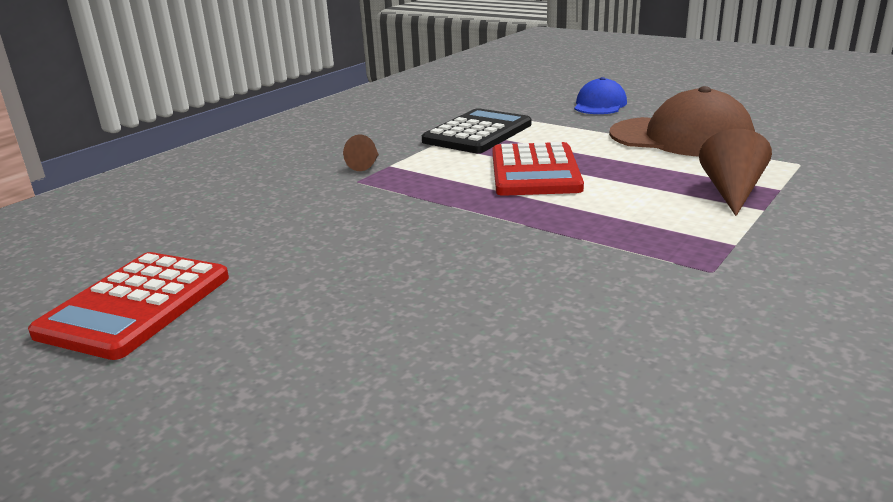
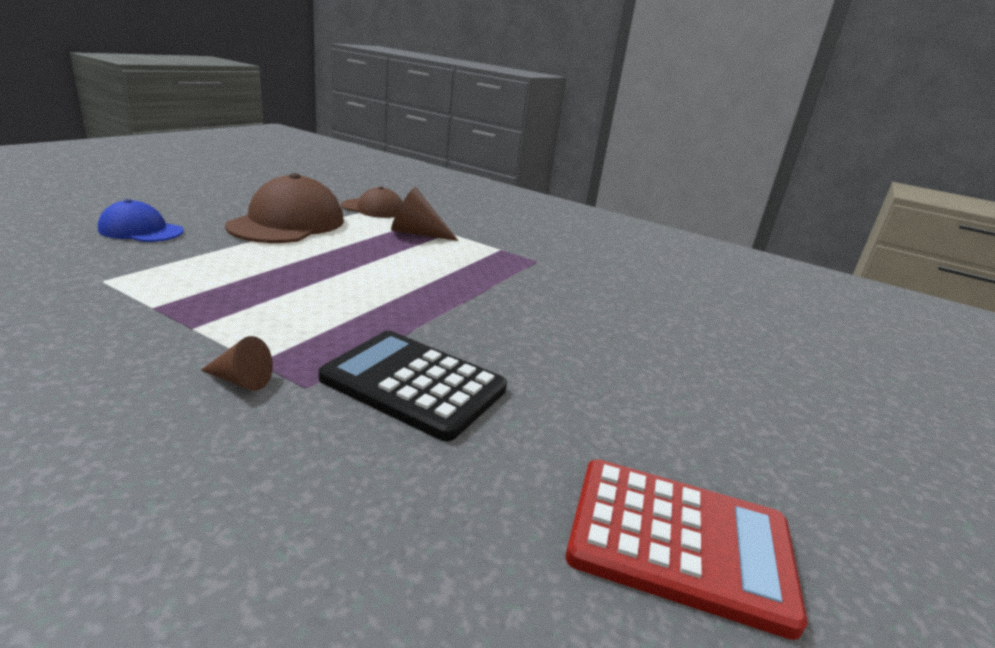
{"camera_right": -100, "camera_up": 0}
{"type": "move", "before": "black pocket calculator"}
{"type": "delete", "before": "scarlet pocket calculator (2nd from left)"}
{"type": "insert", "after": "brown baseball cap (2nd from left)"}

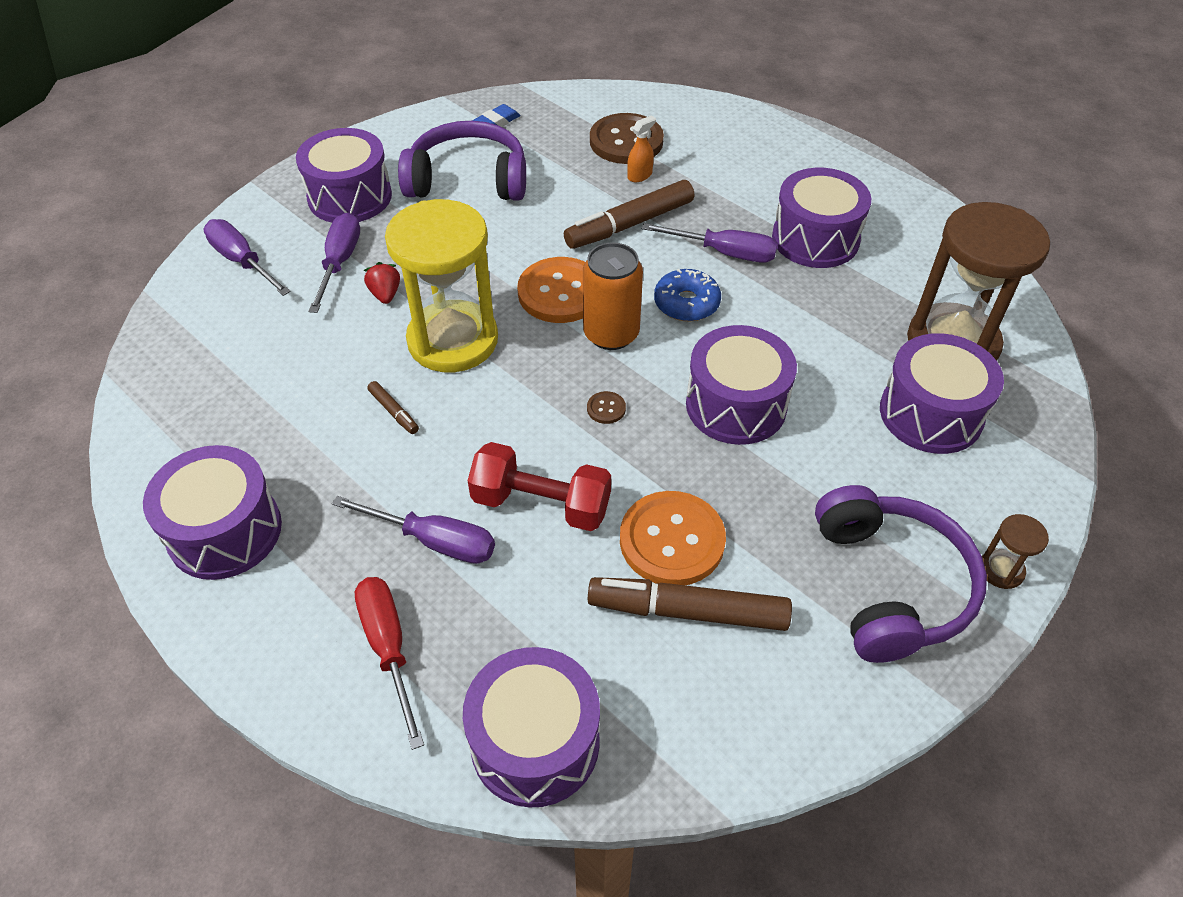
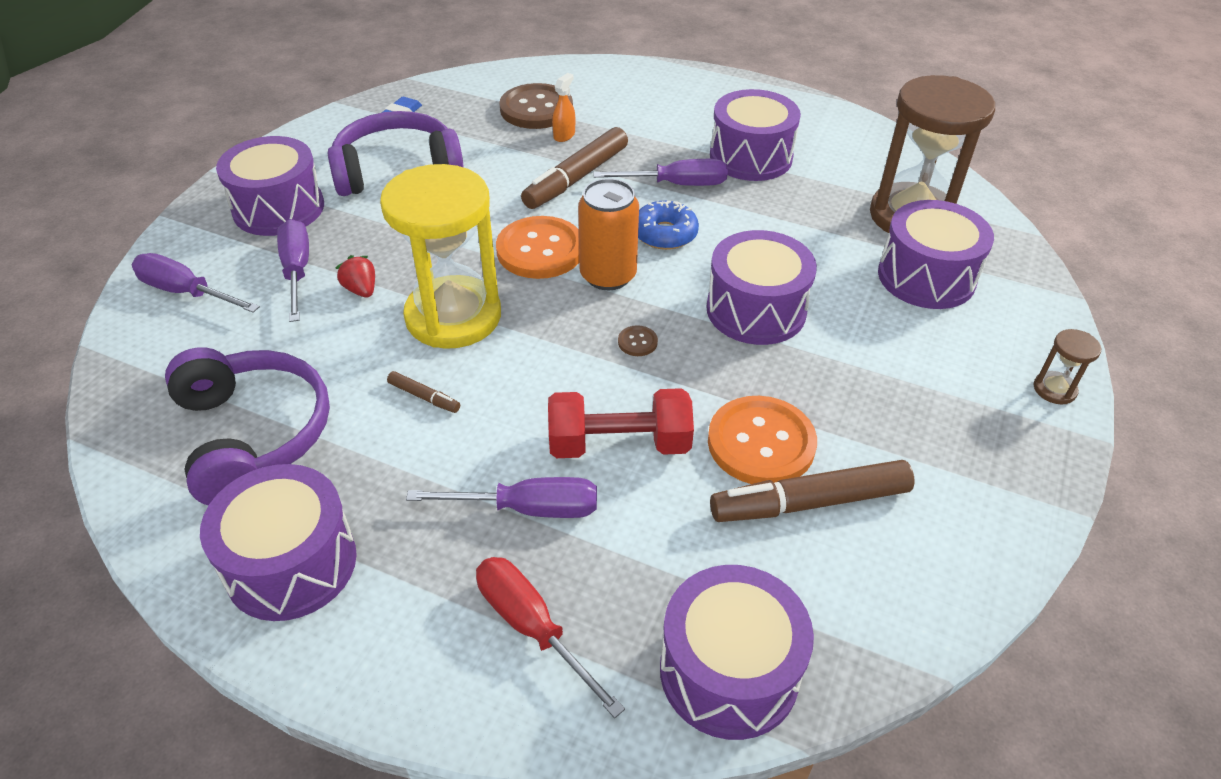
{"camera_right": -20, "camera_up": -5}
{"type": "move", "before": "royal purple headphones (2nd from left in the first image)", "after": "royal purple headphones (1st from left)"}

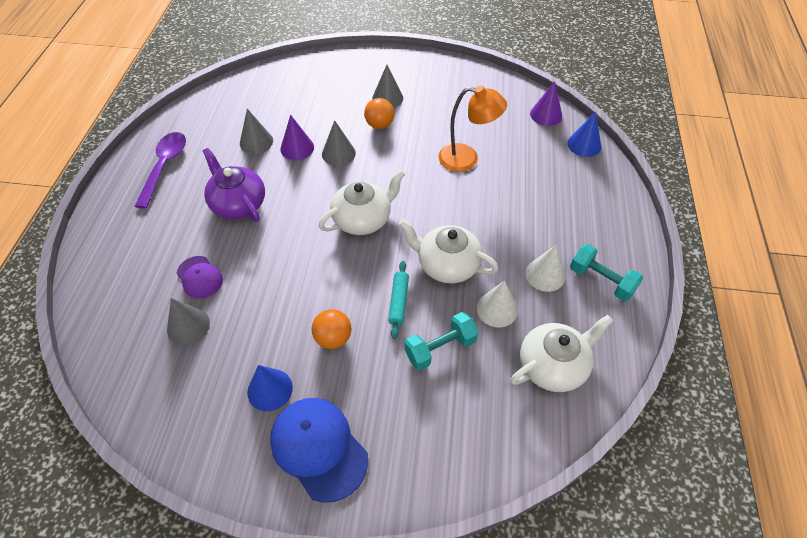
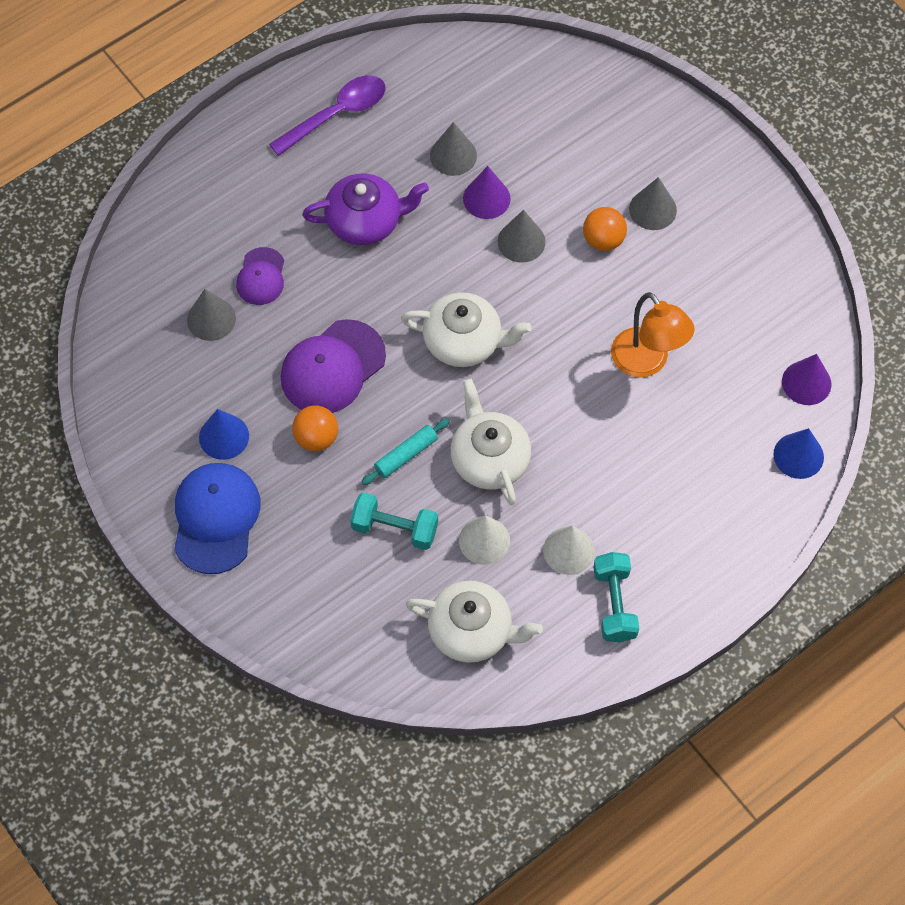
{"camera_right": 45, "camera_up": 10}
{"type": "rotate", "before": "royal purple tea pot", "turn": 75}
{"type": "insert", "after": "royal purple baseball cap (2nd from left)"}

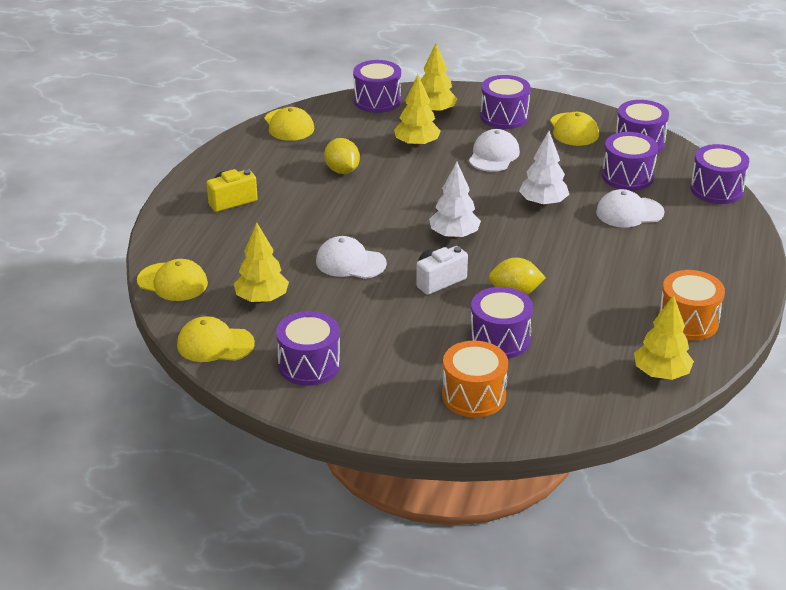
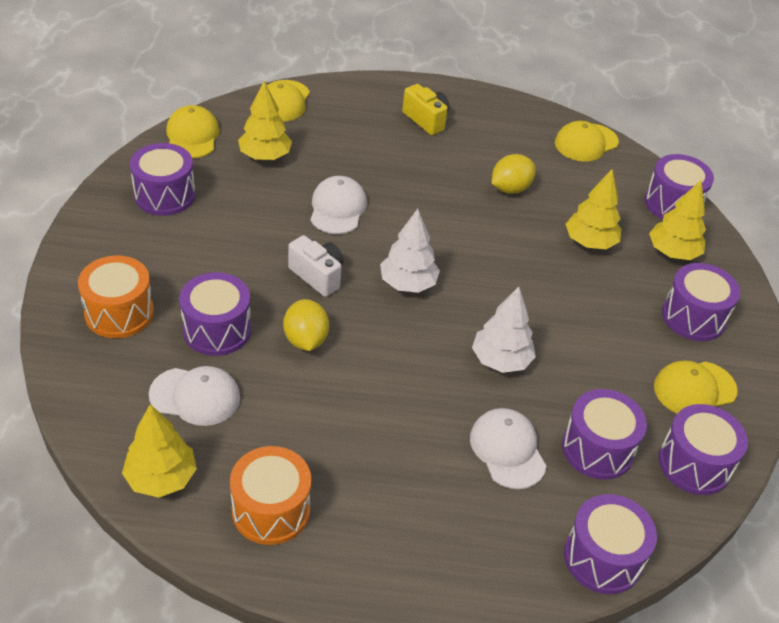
{"camera_right": 75, "camera_up": 10}
{"type": "move", "before": "snow-white baseball cap (2nd from left in the first image)", "after": "snow-white baseball cap (1st from left)"}

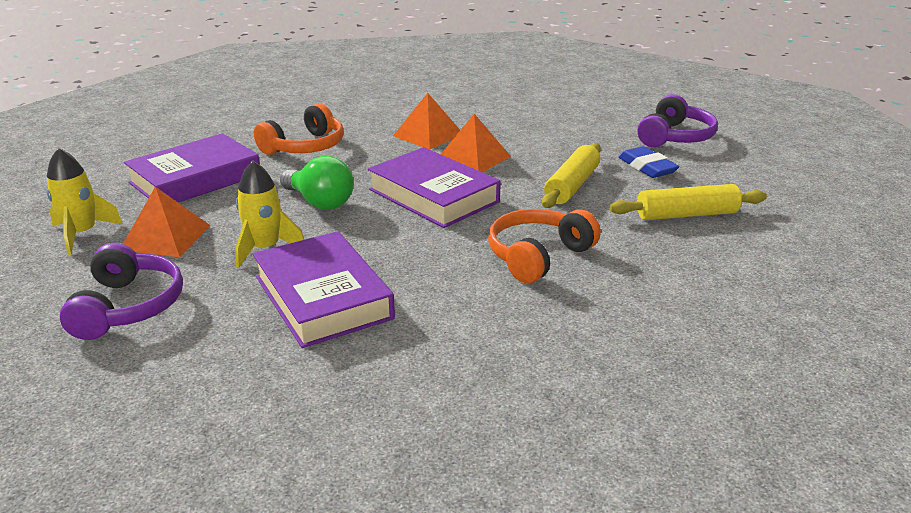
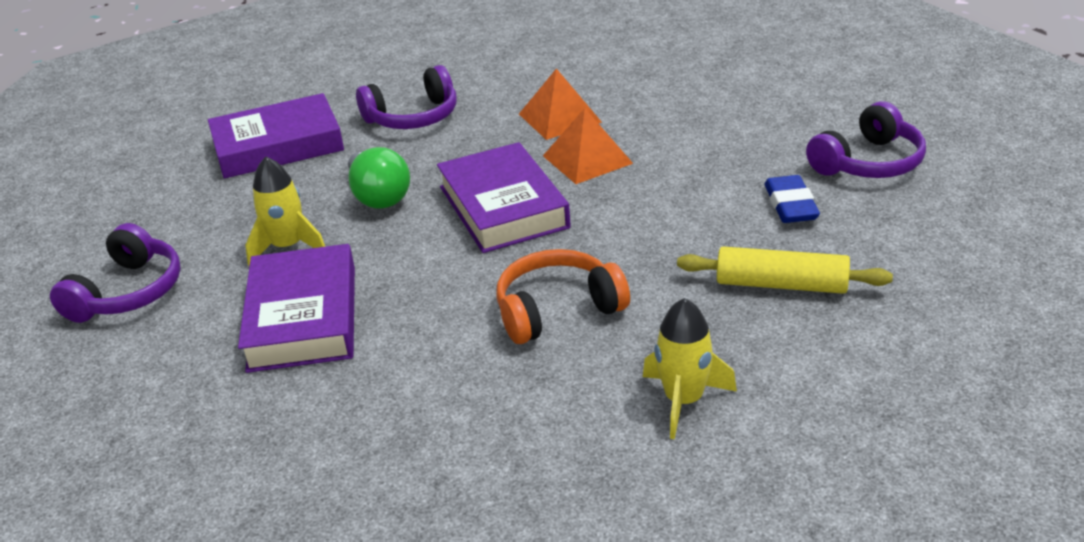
{"camera_right": 25, "camera_up": 5}
{"type": "recolor", "before": "bright orange headphones (1st from left)", "after": "royal purple headphones (2nd from left)"}
{"type": "delete", "before": "yellow dough roller (1st from left)"}
{"type": "move", "before": "yellow spaceship (1st from left in the first image)", "after": "yellow spaceship (2nd from left)"}
{"type": "delete", "before": "bright orange solid pyramid (1st from left)"}

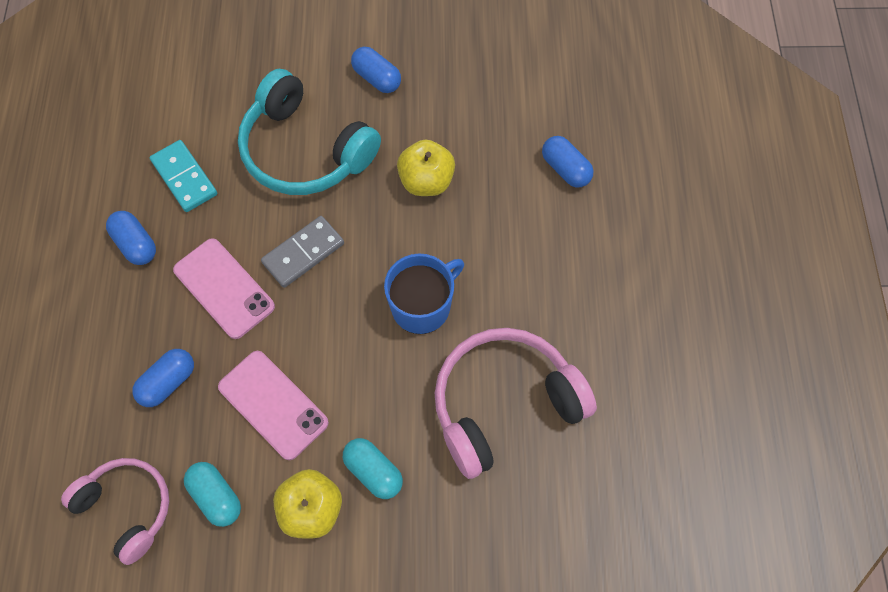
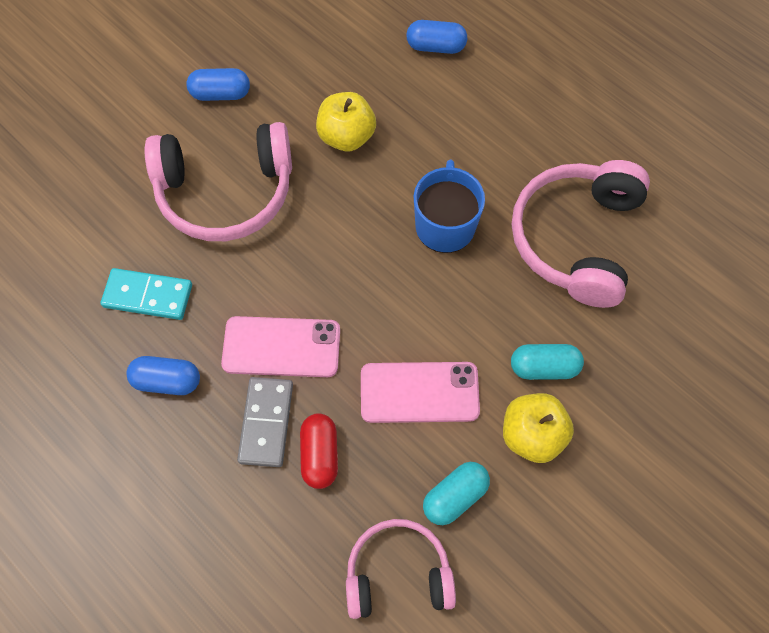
{"camera_right": -45, "camera_up": 0}
{"type": "recolor", "before": "teal headphones", "after": "rosy headphones (1st from left)"}
{"type": "move", "before": "gray domino piece"}
{"type": "recolor", "before": "royal blue pill shape (2nd from left)", "after": "scarlet pill shape"}
{"type": "rotate", "before": "teal pill shape (1st from left)", "turn": -45}

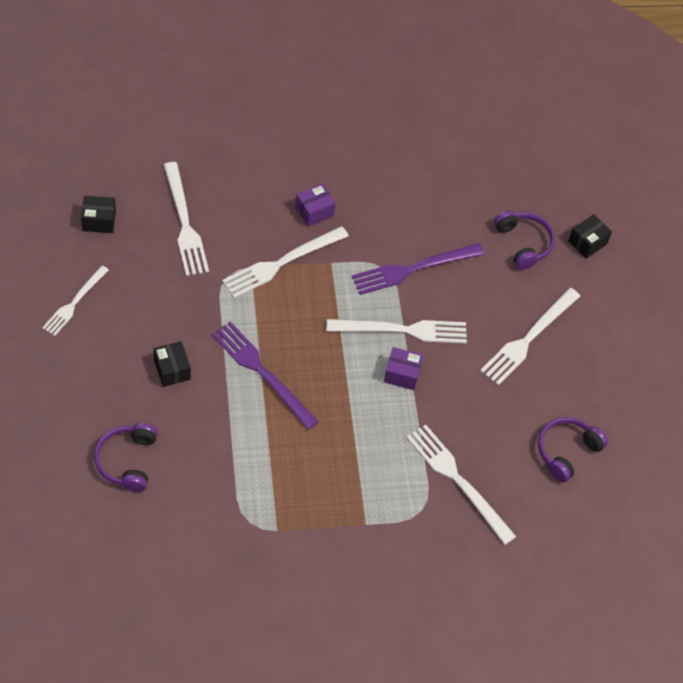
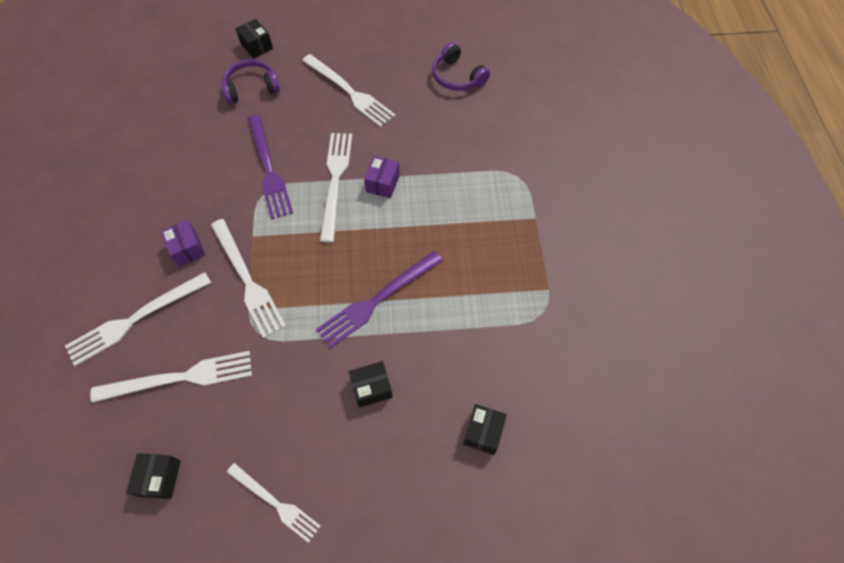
{"camera_right": -80, "camera_up": 5}
{"type": "replace", "before": "royal purple headphones (1st from left)", "after": "black package (4th from left)"}
{"type": "move", "before": "snow-white fork (5th from left in the first image)", "after": "snow-white fork (1st from left)"}

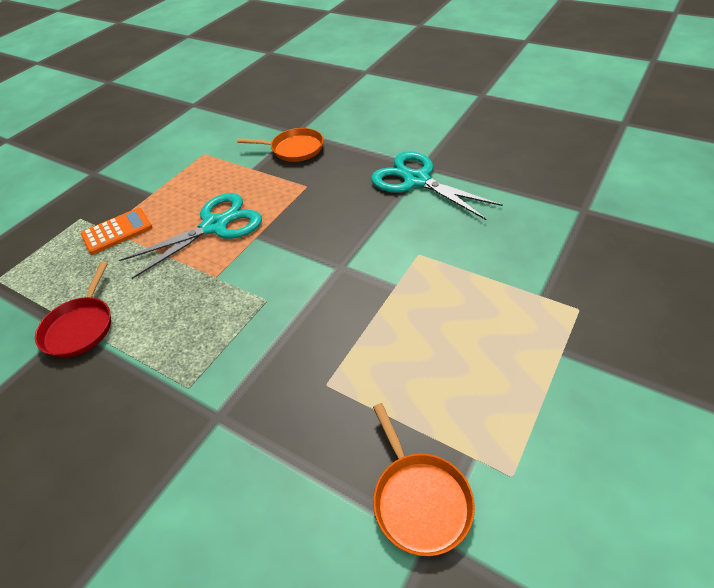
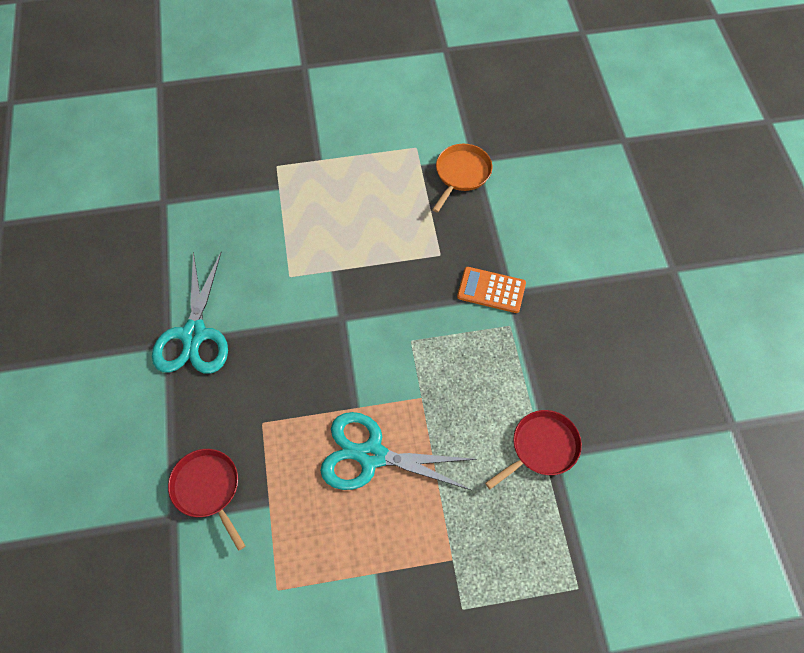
{"camera_right": -135, "camera_up": 15}
{"type": "recolor", "before": "bright orange pan (1st from left)", "after": "scarlet pan (1st from left)"}
{"type": "move", "before": "bright orange pocket calculator"}

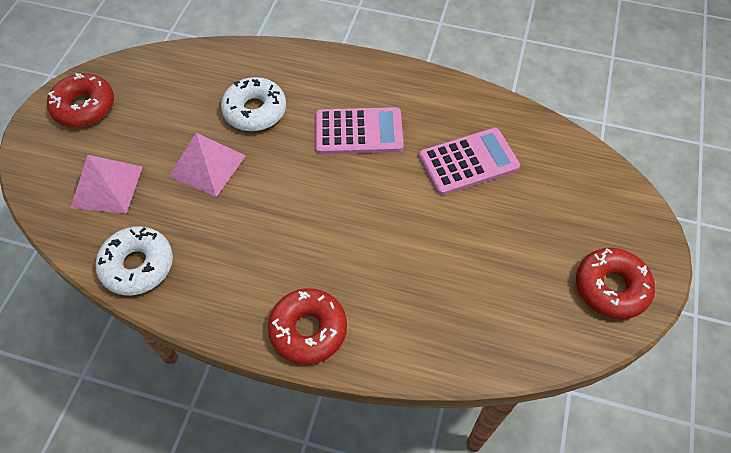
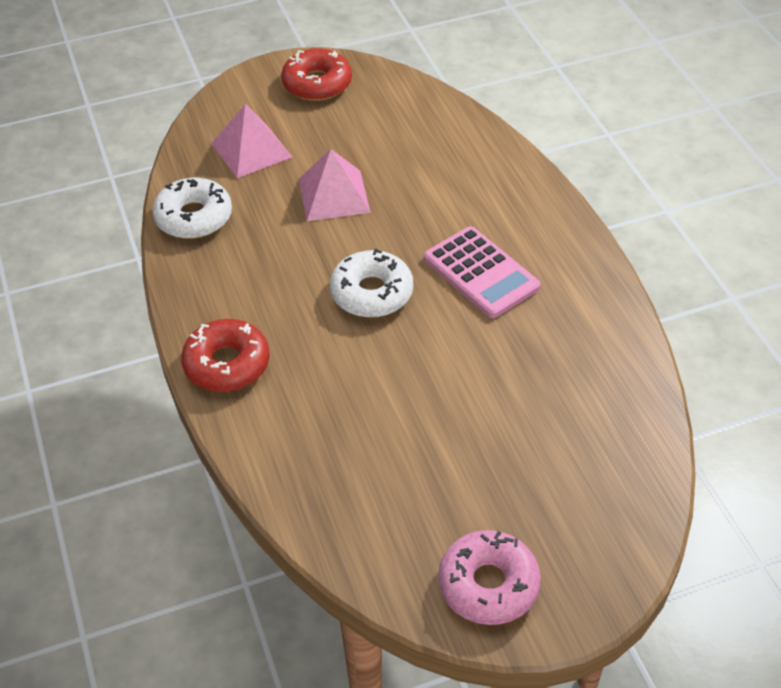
{"camera_right": 55, "camera_up": -10}
{"type": "move", "before": "snow-white doughnut (2nd from left)"}
{"type": "delete", "before": "rosy pocket calculator (2nd from left)"}
{"type": "recolor", "before": "scarlet doughnut (3rd from left)", "after": "rosy doughnut"}

